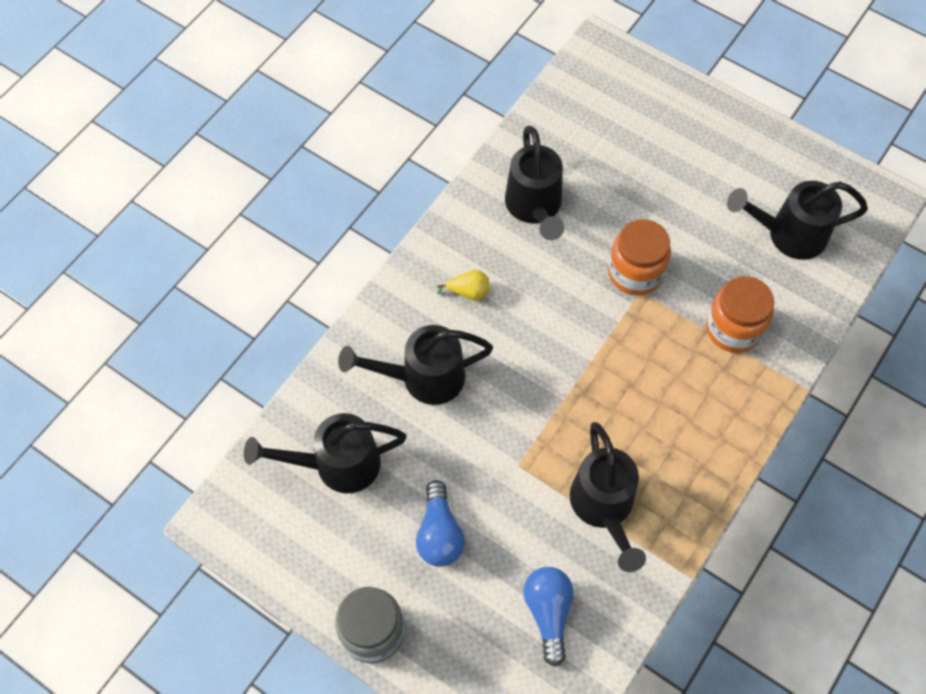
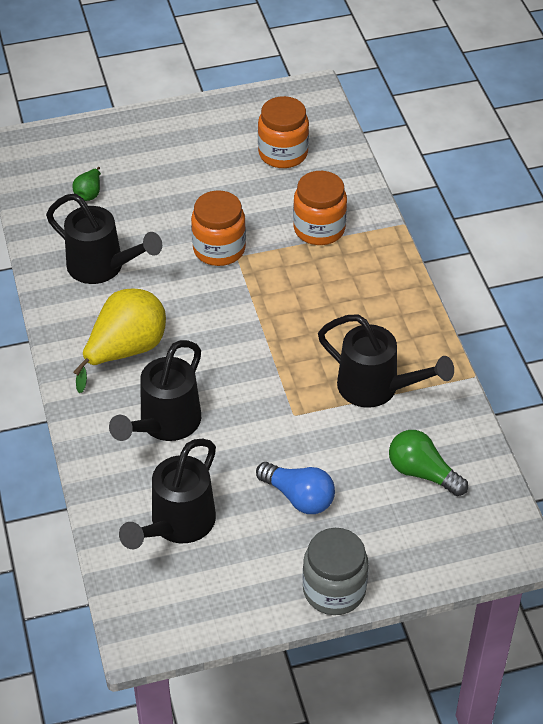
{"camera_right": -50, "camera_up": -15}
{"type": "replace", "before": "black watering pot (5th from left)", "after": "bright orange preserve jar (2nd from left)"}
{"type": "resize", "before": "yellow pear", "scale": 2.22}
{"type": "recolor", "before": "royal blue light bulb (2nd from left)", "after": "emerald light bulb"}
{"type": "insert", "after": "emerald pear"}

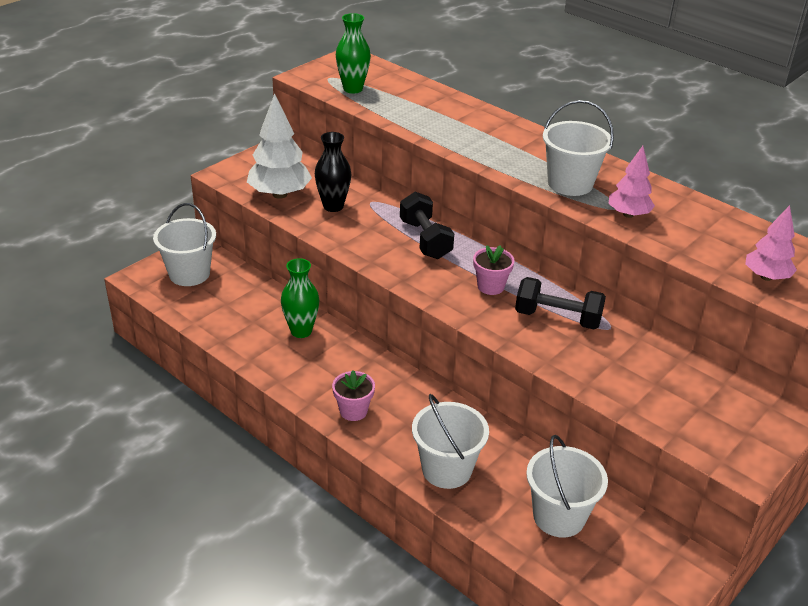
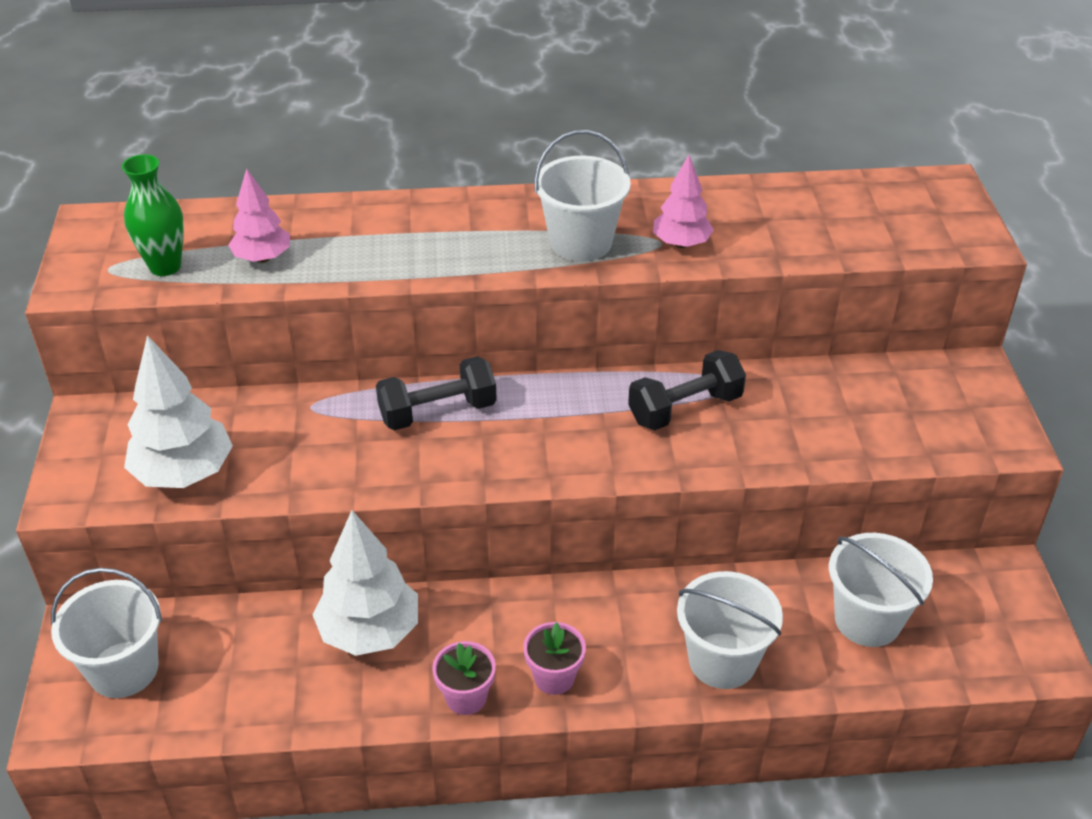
{"camera_right": -45, "camera_up": 5}
{"type": "delete", "before": "black tall vase"}
{"type": "rotate", "before": "black dumbbell (1st from left)", "turn": -45}
{"type": "move", "before": "rosy tree (2nd from left in the first image)", "after": "rosy tree (1st from left)"}
{"type": "move", "before": "rosy flower pot (2nd from left in the first image)", "after": "rosy flower pot (1st from left)"}
{"type": "replace", "before": "emerald tall vase (1st from left)", "after": "snow-white tree (2nd from left)"}

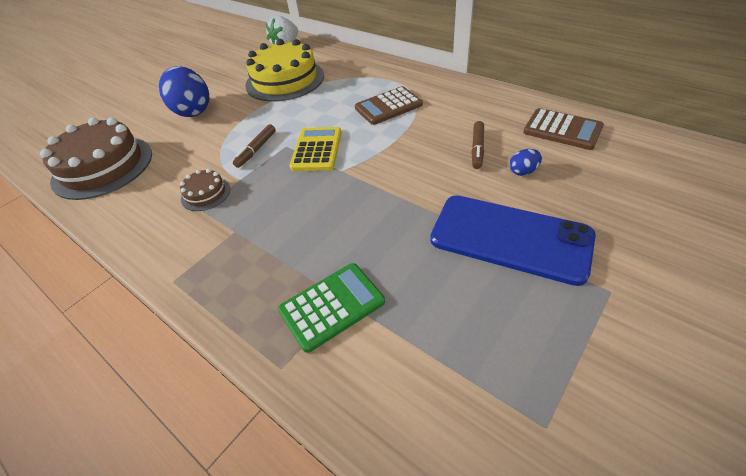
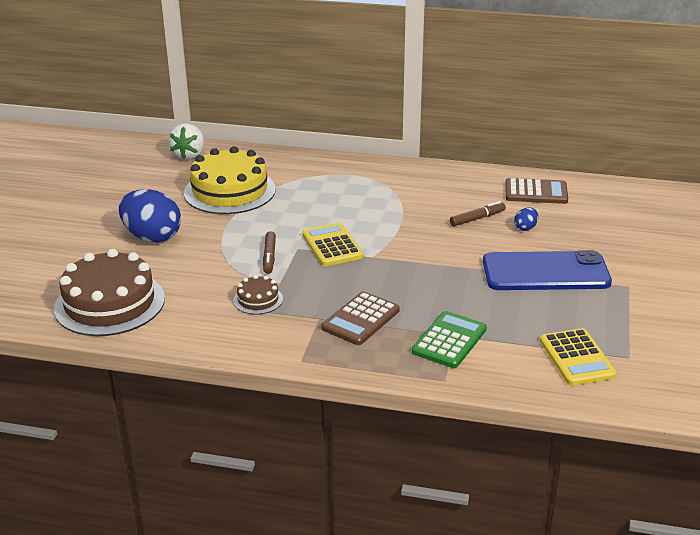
{"camera_right": -30, "camera_up": -15}
{"type": "move", "before": "brown pocket calculator (1st from left)"}
{"type": "rotate", "before": "brown marker (2nd from left)", "turn": -105}
{"type": "insert", "after": "yellow pocket calculator (2nd from left)"}

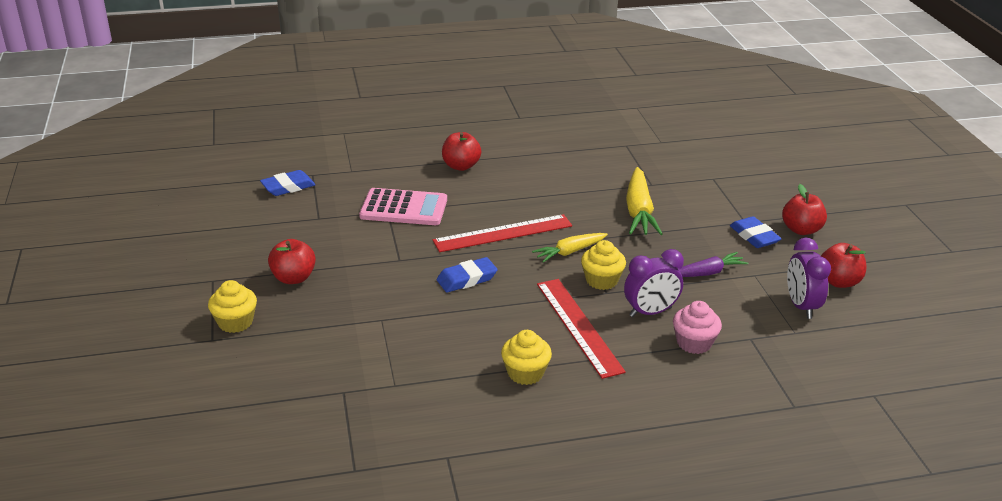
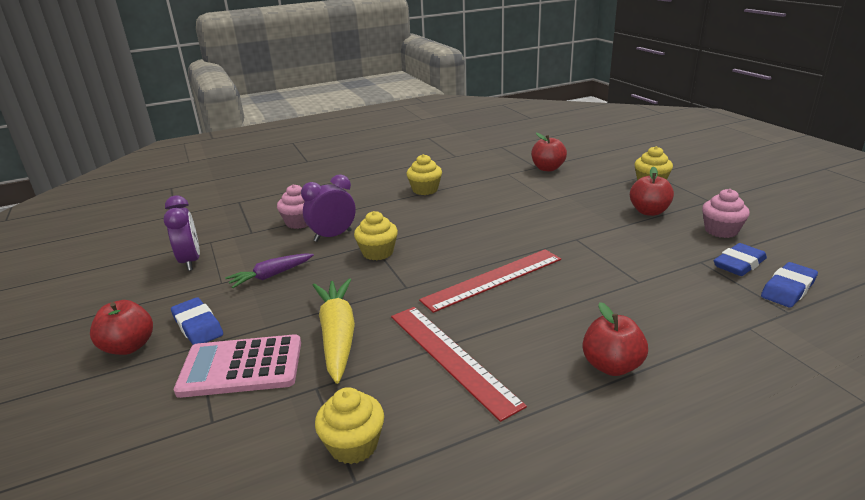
{"camera_right": 170, "camera_up": -5}
{"type": "move", "before": "rosy pocket calculator"}
{"type": "delete", "before": "yellow toy carrot (1st from left)"}
{"type": "move", "before": "scarlet apple (4th from left in the first image)", "after": "scarlet apple (2nd from left)"}
{"type": "move", "before": "royal blue gum eraser (2nd from left)"}
{"type": "move", "before": "scarlet straightedge (2nd from left in the first image)", "after": "scarlet straightedge (1st from left)"}
{"type": "insert", "after": "rosy cupcake (2nd from left)"}
{"type": "insert", "after": "yellow cupcake (1st from left)"}

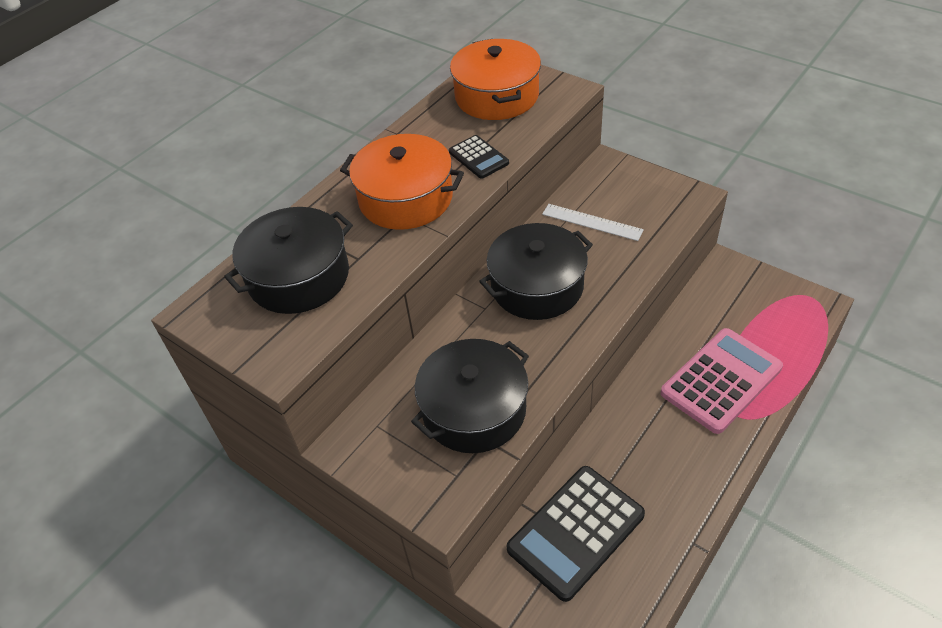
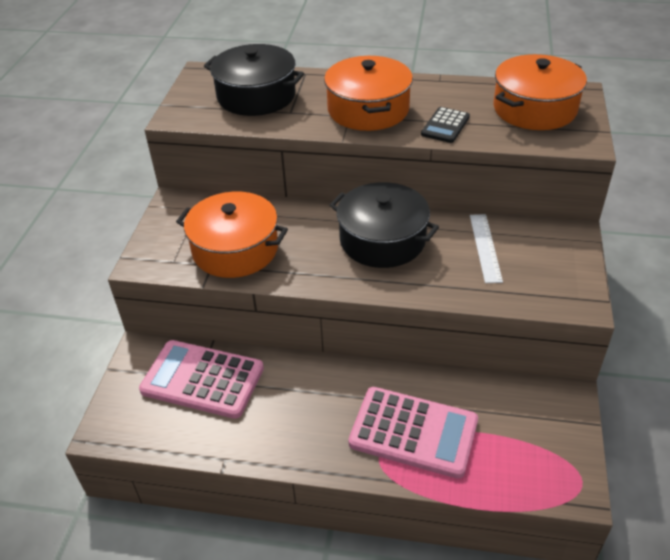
{"camera_right": 60, "camera_up": -5}
{"type": "recolor", "before": "black stockpot (2nd from left)", "after": "bright orange stockpot (1st from left)"}
{"type": "recolor", "before": "black pocket calculator (2nd from left)", "after": "rosy pocket calculator (1st from left)"}

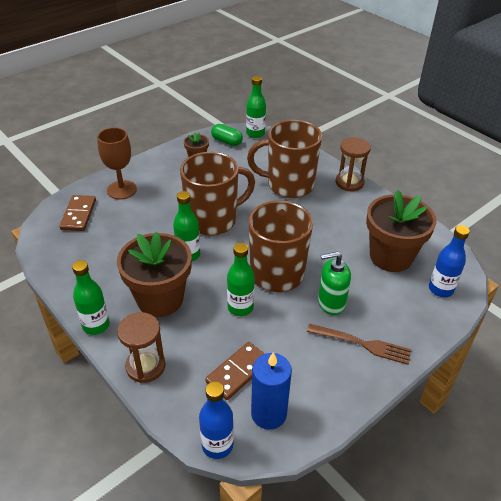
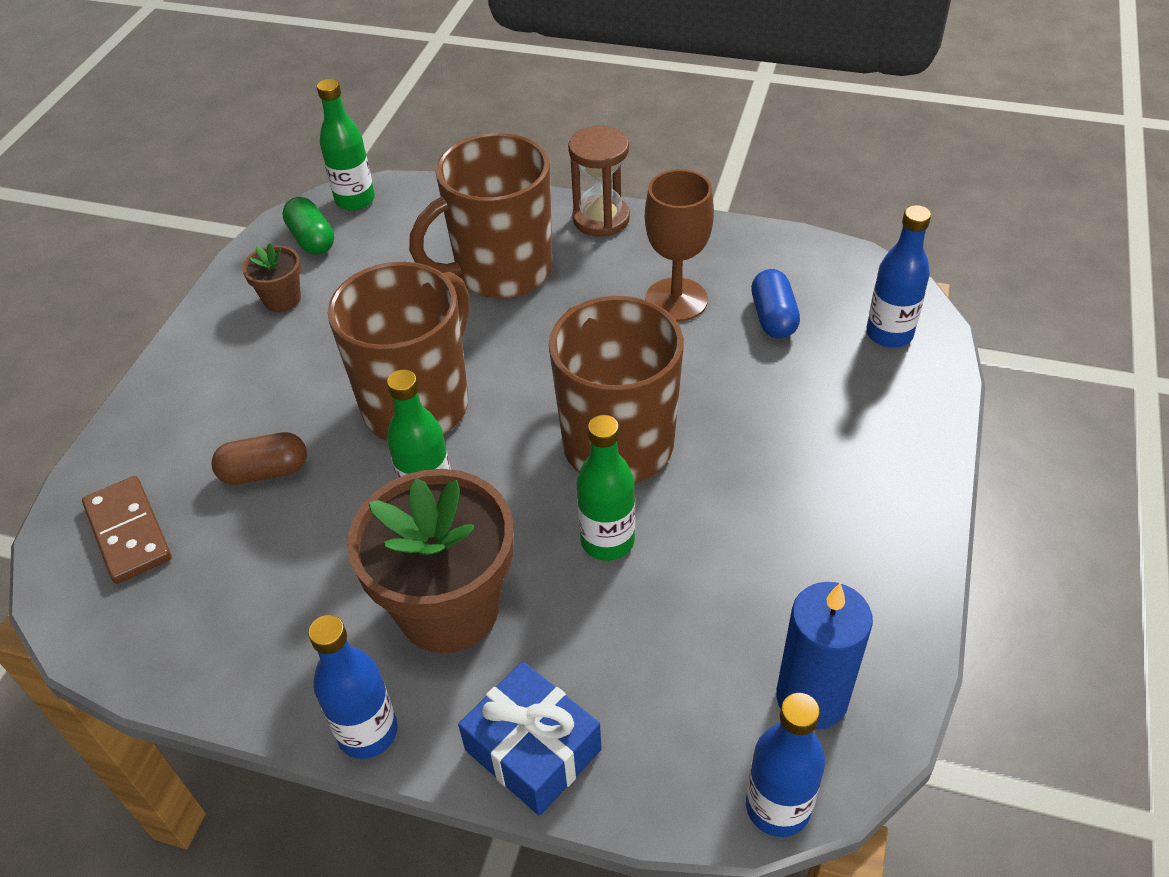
{"camera_right": -30, "camera_up": 5}
{"type": "rotate", "before": "emerald pill shape", "turn": 60}
{"type": "move", "before": "brown wine glass"}
{"type": "replace", "before": "brown flower pot (3rd from left)", "after": "royal blue pill shape"}
{"type": "delete", "before": "emerald soap pump"}
{"type": "recolor", "before": "emerald flask (1st from left)", "after": "royal blue flask (1st from left)"}
{"type": "replace", "before": "brown sandglass (1st from left)", "after": "royal blue present"}
{"type": "delete", "before": "brown fork"}
{"type": "delete", "before": "brown domino piece (2nd from left)"}
{"type": "insert", "after": "brown pill shape"}

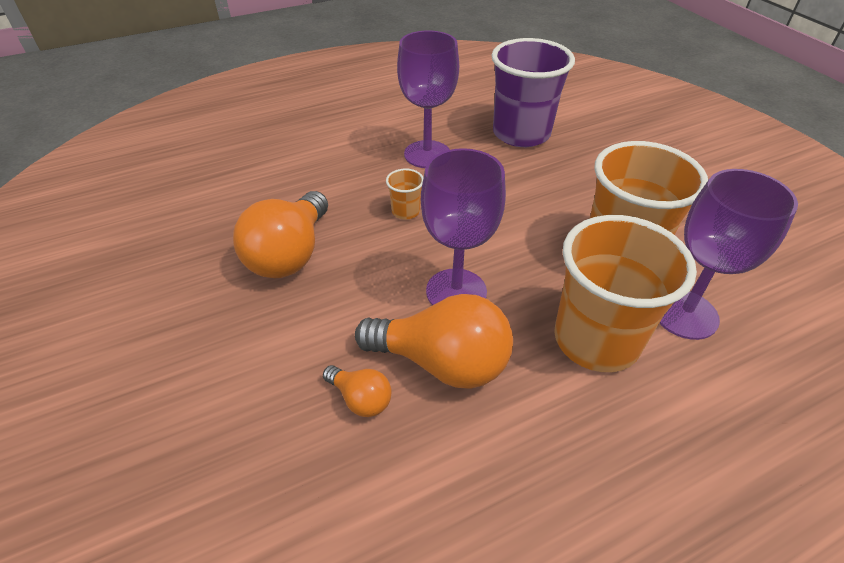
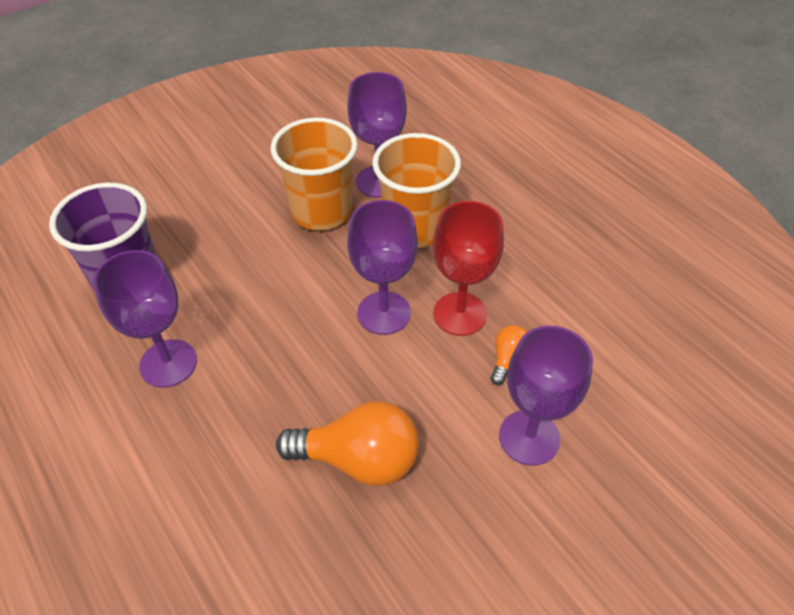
{"camera_right": -100, "camera_up": 5}
{"type": "delete", "before": "bright orange tumbler (1st from left)"}
{"type": "replace", "before": "bright orange light bulb (3rd from left)", "after": "scarlet wine glass"}
{"type": "insert", "after": "royal purple wine glass (4th from left)"}

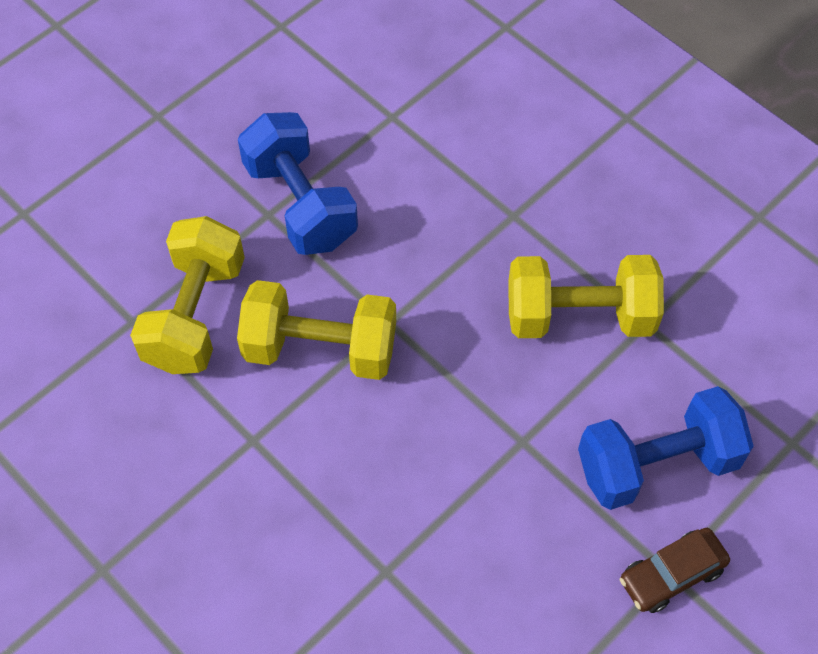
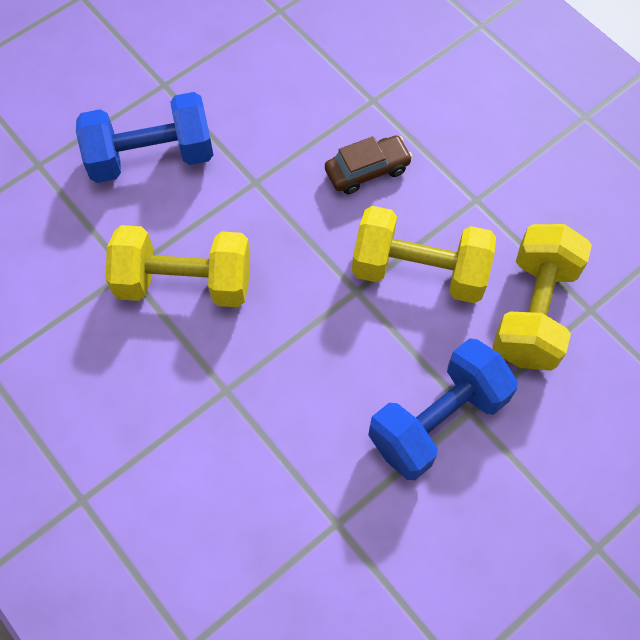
{"camera_right": -175, "camera_up": 5}
{"type": "rotate", "before": "royal blue dumbbell (1st from left in the first image)", "turn": 75}
{"type": "move", "before": "brown car"}

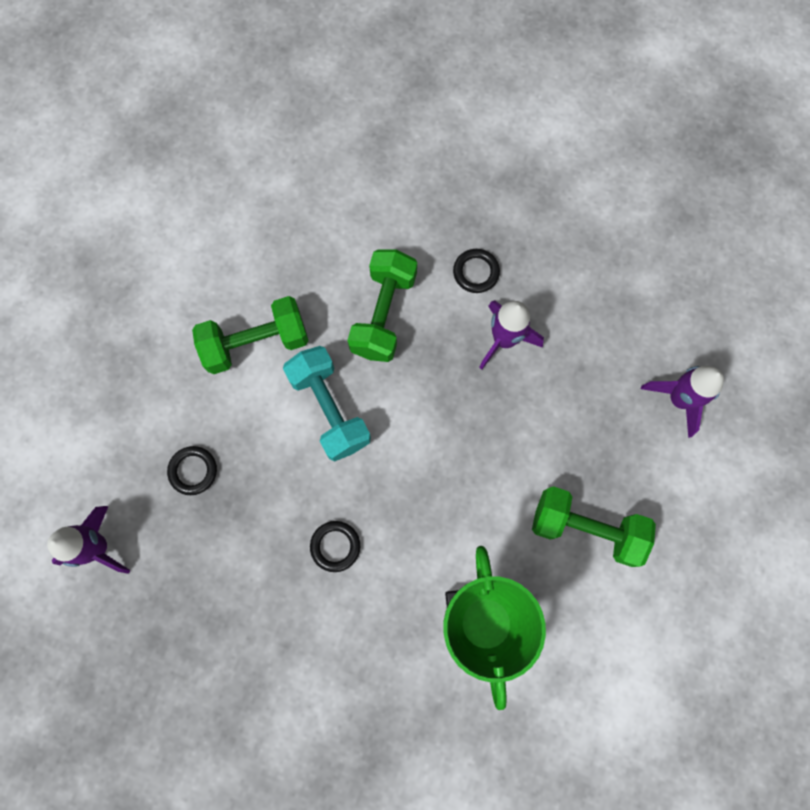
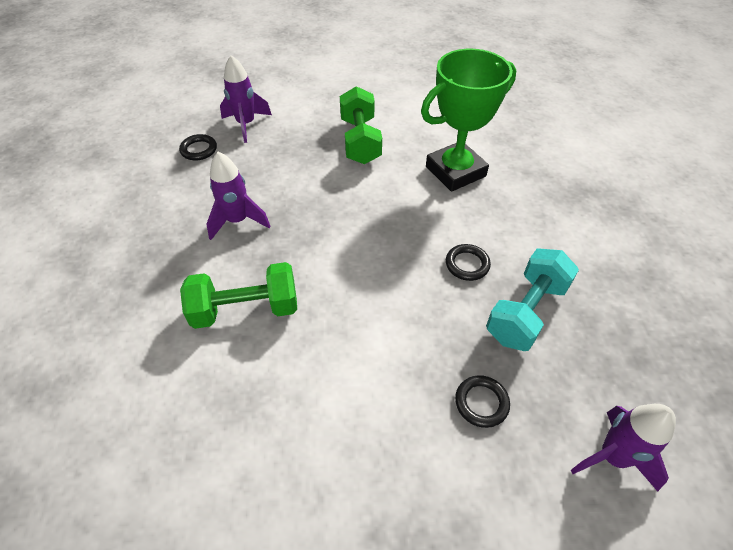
{"camera_right": -115, "camera_up": -25}
{"type": "move", "before": "black ring (3rd from left in the first image)", "after": "black ring (1st from left)"}
{"type": "delete", "before": "emerald dumbbell (1st from left)"}
{"type": "move", "before": "teal dumbbell"}

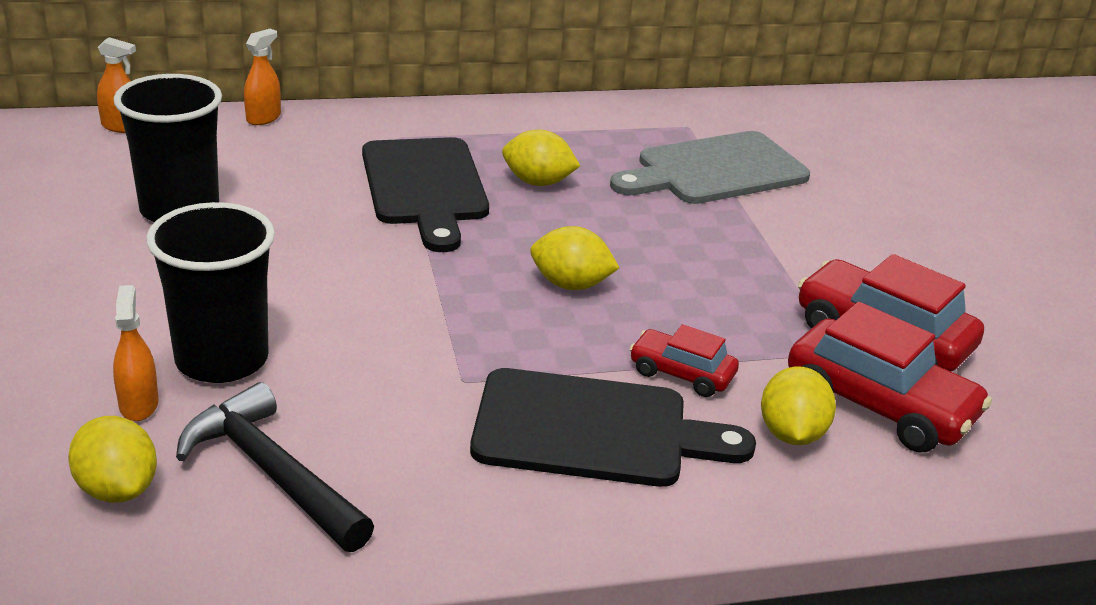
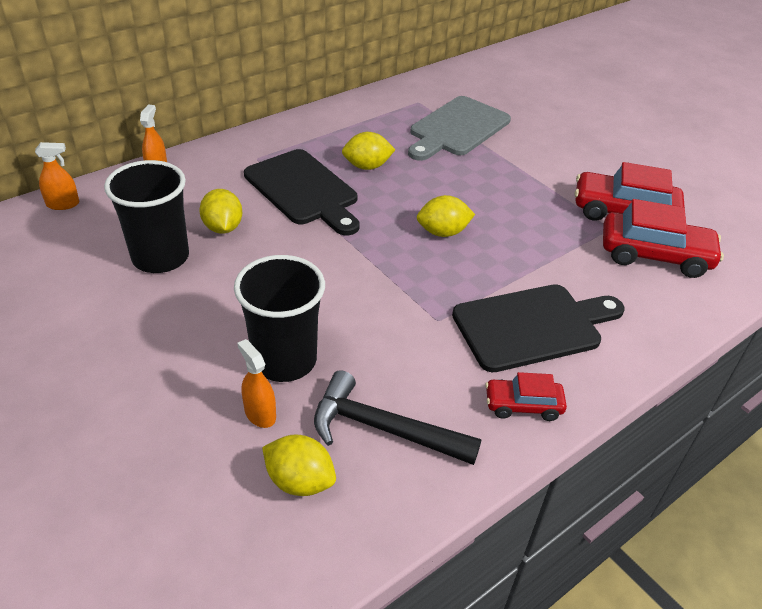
{"camera_right": -25, "camera_up": 10}
{"type": "move", "before": "scarlet car (1st from left)"}
{"type": "move", "before": "yellow lemon (4th from left in the first image)", "after": "yellow lemon (1st from left)"}

